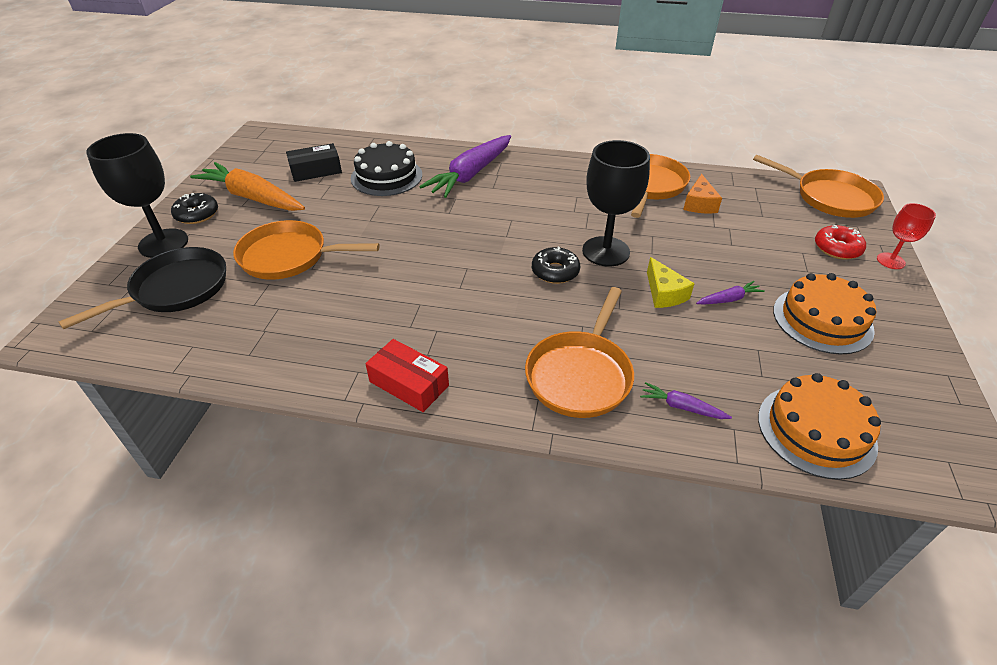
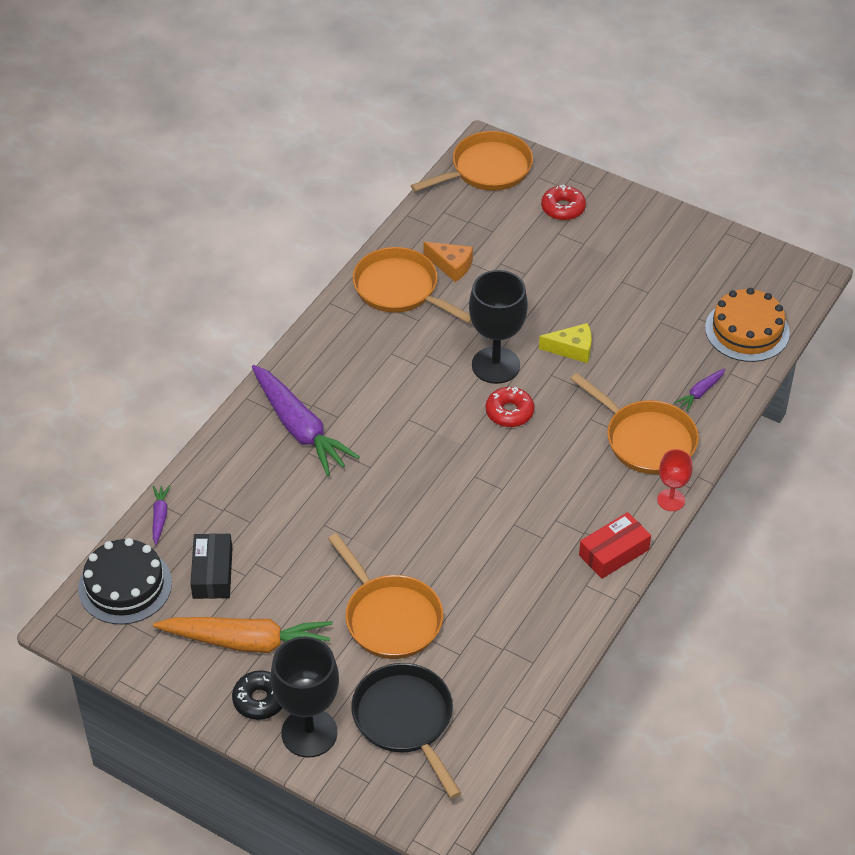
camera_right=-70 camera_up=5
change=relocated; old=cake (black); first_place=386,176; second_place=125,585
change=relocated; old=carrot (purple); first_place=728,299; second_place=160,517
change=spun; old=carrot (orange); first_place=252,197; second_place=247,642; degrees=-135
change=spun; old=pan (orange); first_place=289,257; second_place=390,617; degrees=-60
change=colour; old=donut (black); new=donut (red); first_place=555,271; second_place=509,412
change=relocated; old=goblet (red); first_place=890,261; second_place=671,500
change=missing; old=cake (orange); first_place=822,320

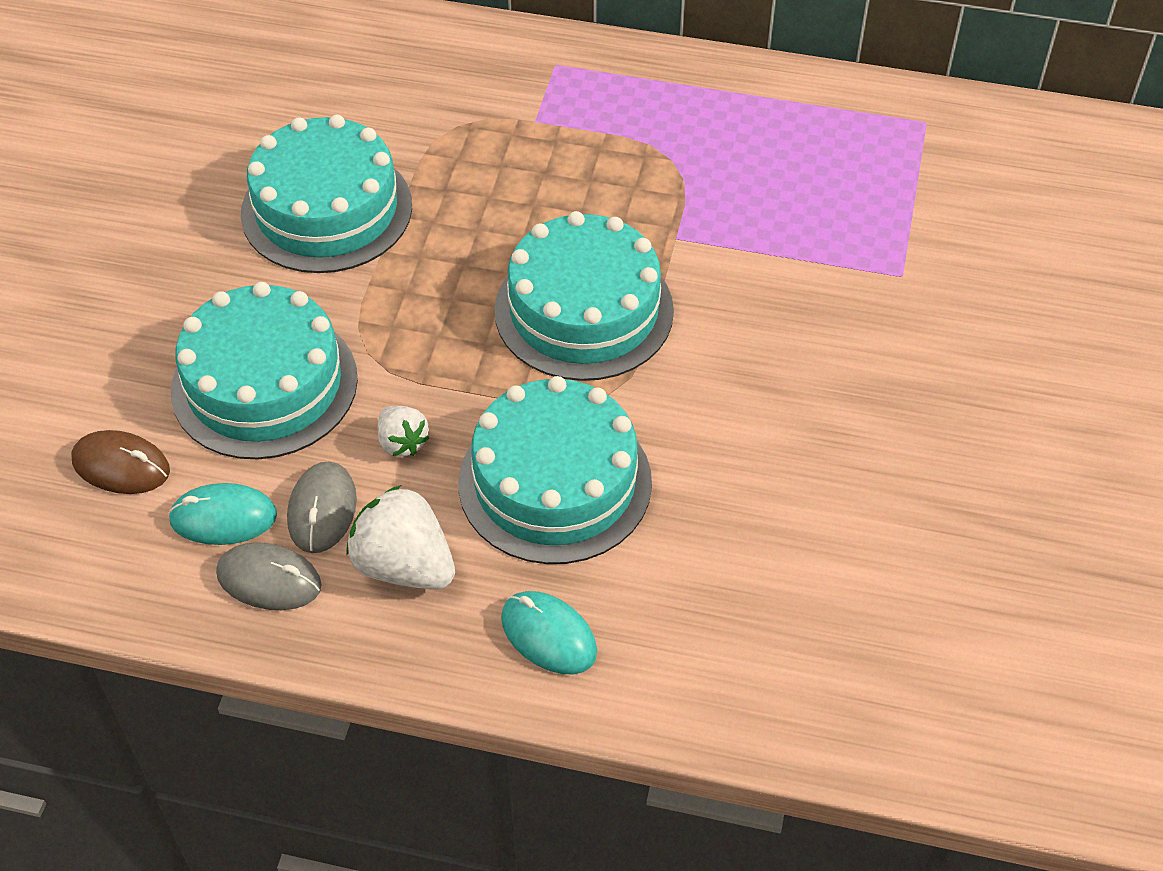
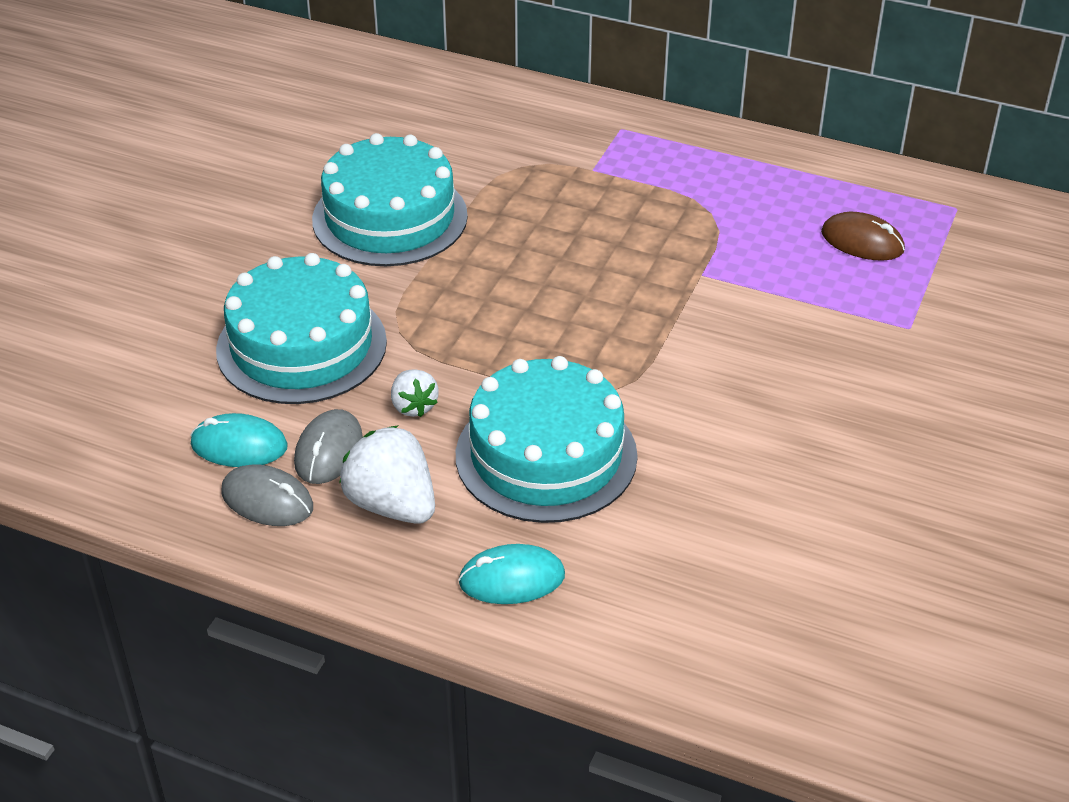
camera_right=10 camera_up=-10
change=spun; old=mouse (turquoise); first_place=548,635; second_place=512,579; degrees=-60
change=relocated; old=mouse (brown); first_place=121,466; second_place=862,241
change=missing; old=cake (turquoise); first_place=584,310

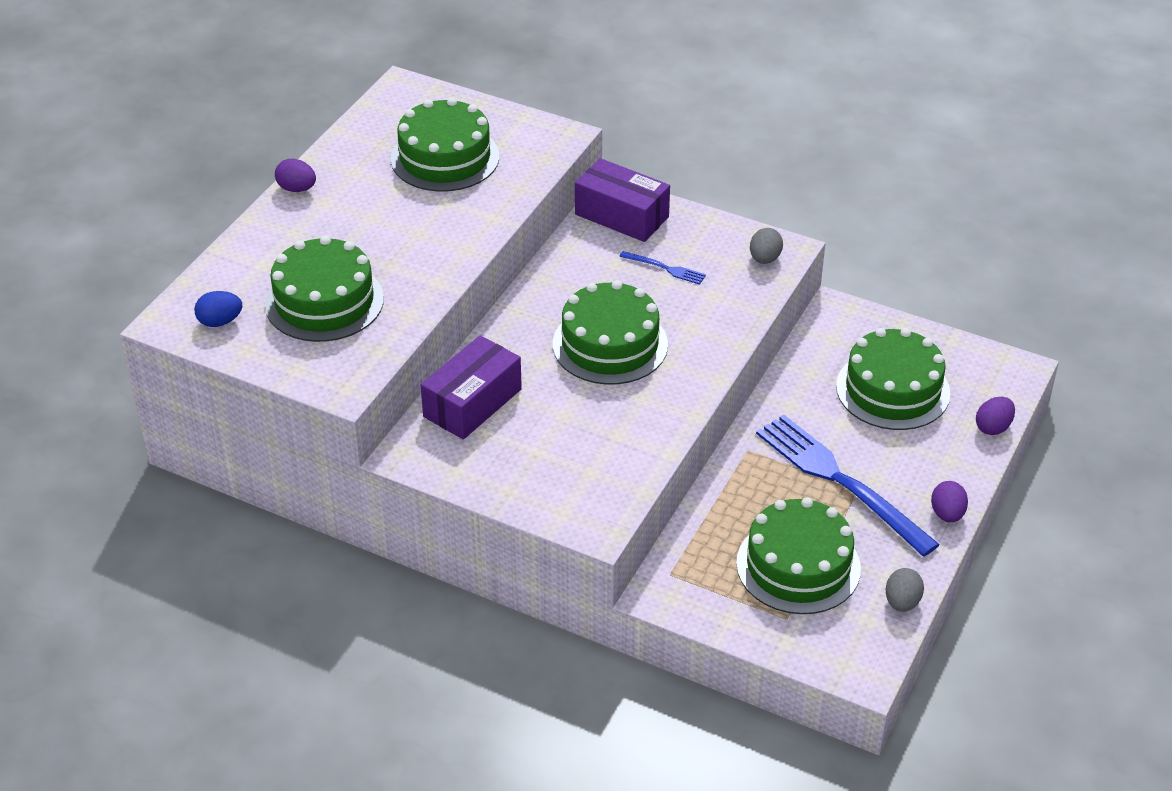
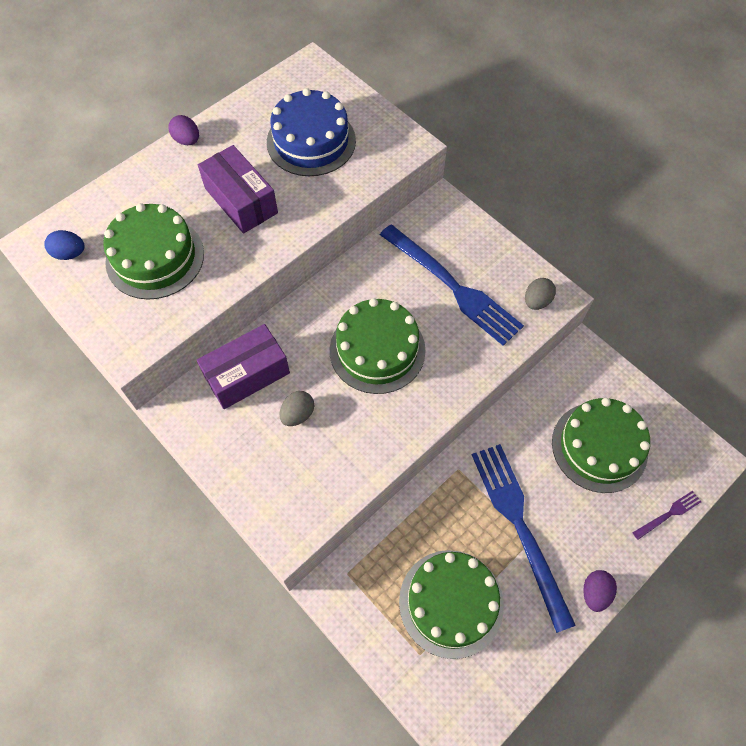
camera_right=20 camera_up=20
change=relocated; old=box (purple); first_place=621,215; second_place=241,200
change=colour; old=cake (green); new=cake (blue); first_place=445,158; second_place=311,141
change=relocated; old=egg (grey); first_place=902,602; second_place=298,414
change=size; old=fork (blue); first_place=665,268; second_place=453,287; factor=2.35
change=exchanged; old=egg (purple); new=fork (purple); first_place=993,427; second_place=668,514

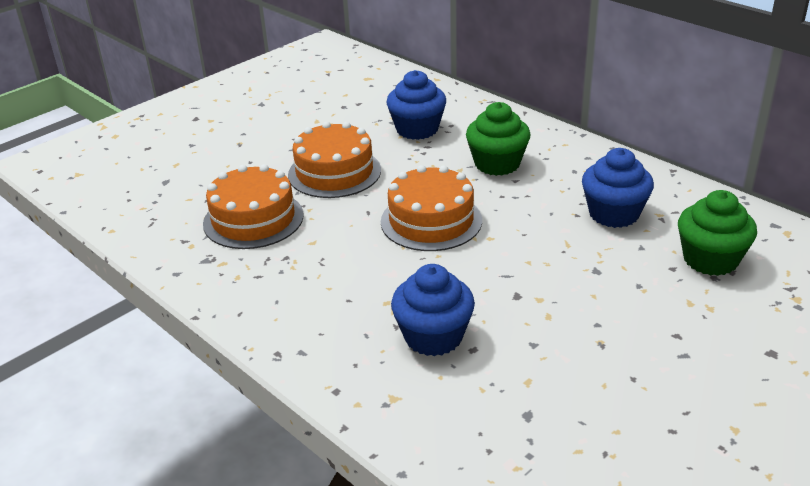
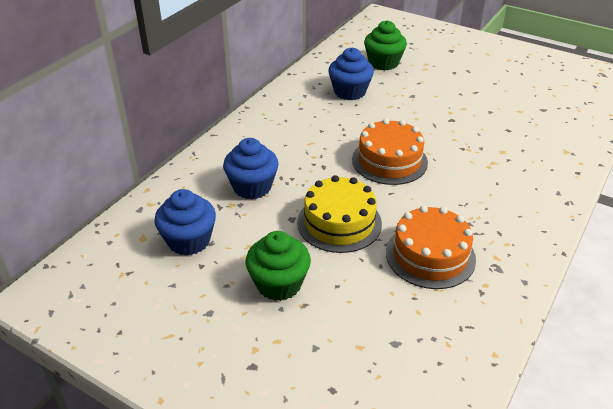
camera_right=-105 camera_up=5
change=relocated; old=cupcake (blue); first_place=433,336; second_place=189,241
change=relocated; old=cupcake (green); first_place=497,164; second_place=279,284
change=colour; old=cake (orange); new=cake (yellow); first_place=334,172; second_place=339,223

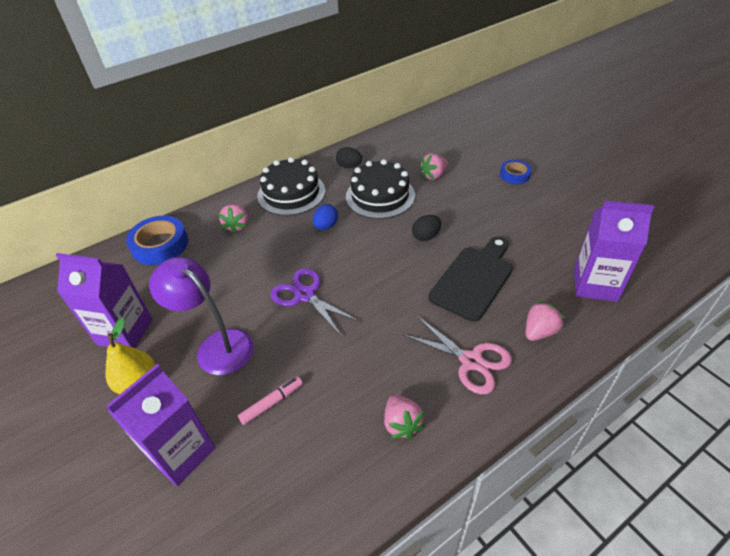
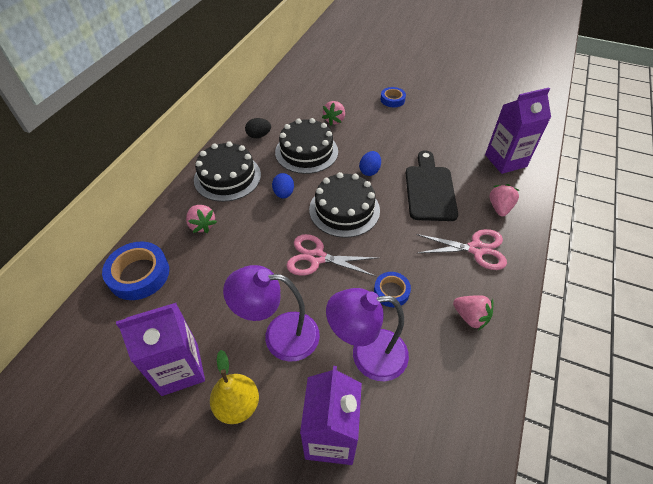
camera_right=-35 camera_up=5
change=colour; old=scissors (purple); new=scissors (pink); first_place=305,295; second_place=317,257
change=appeared; new=cake (black); second_place=344,210
change=exchanged; old=marker (pink); new=lamp (purple); first_place=272,403; second_place=367,355
change=colour; old=egg (black); new=egg (blue); first_place=426,236; second_place=369,171
change=appeared; new=tape (blue); second_place=391,291

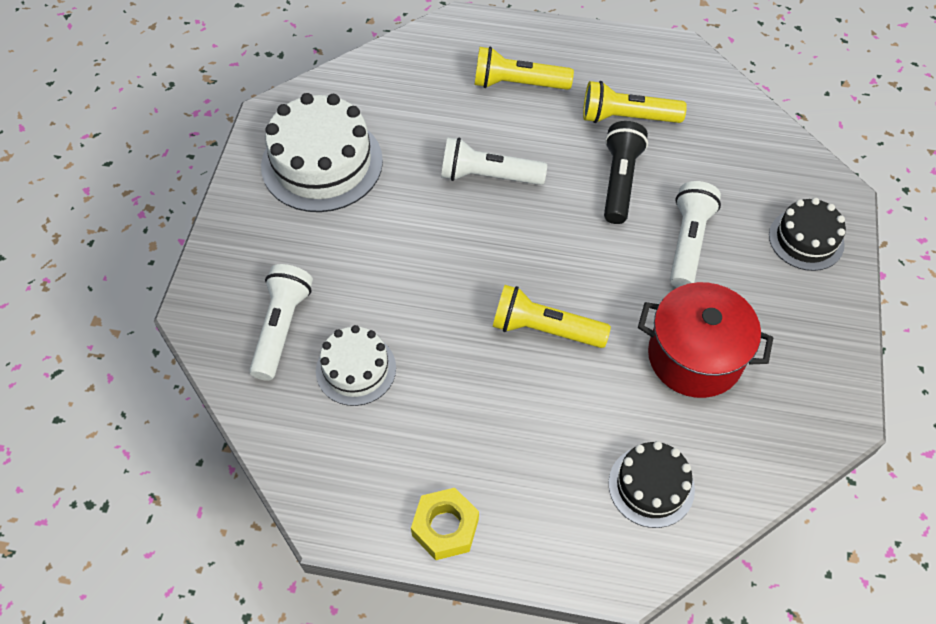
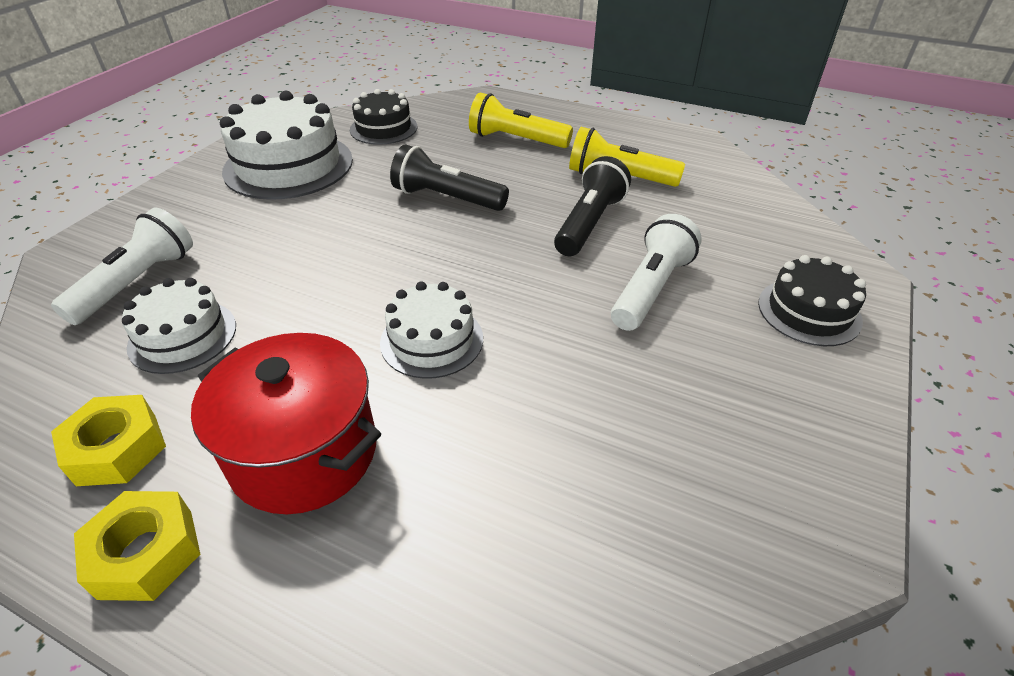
camera_right=15 camera_up=-15
change=appeared; new=nut (yellow); second_place=117,449
change=relocated; old=pot (red); first_place=695,357; second_place=304,452
change=relocated; old=cake (black); first_place=651,486; second_place=383,128
change=exchanged; old=flashlight (yellow); new=cake (white); first_place=545,329; second_place=432,340
change=colour; old=flashlight (white); new=flashlight (black); first_place=488,176; second_place=447,198

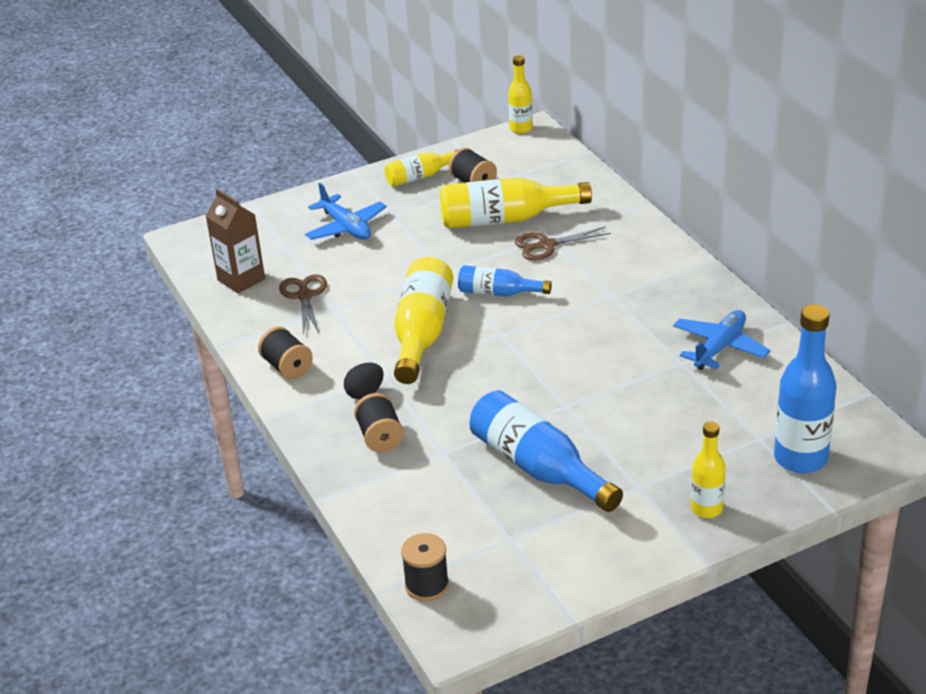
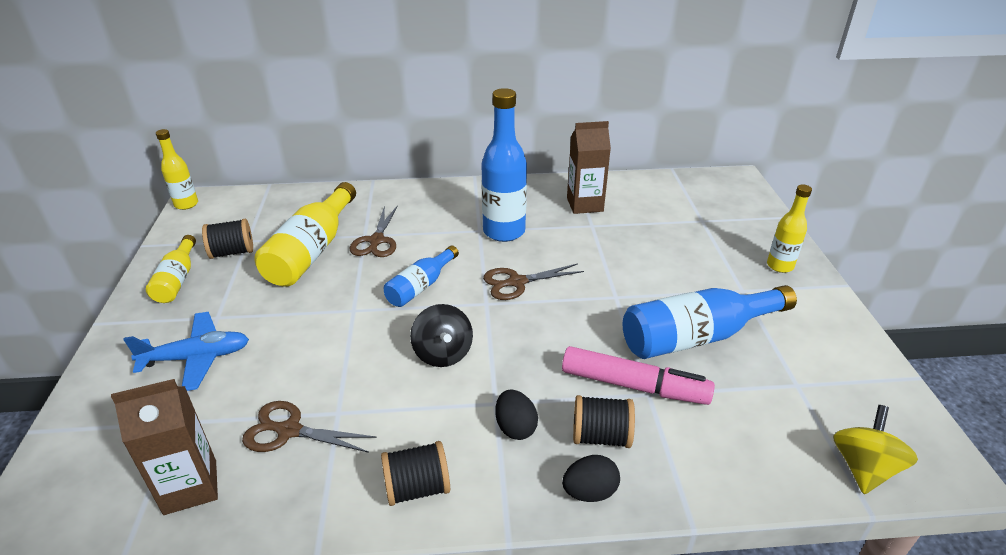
camera_right=-70 camera_up=0
change=exchanged; old=bottle (yellow); new=spinning top (black); first_place=422,333; second_place=443,353
change=relocated; old=bottle (blue); first_place=800,458; second_place=504,231
change=appeared; new=scissors (brown); second_place=517,282
change=appeared; new=marker (pink); second_place=633,385
change=appeared; new=egg (black); second_place=589,492
change=exchanged; old=plane (blue); new=carton (brown); first_place=719,347; second_place=585,204
change=exchanged; old=spool (black); new=spinning top (yellow); first_place=427,585; second_place=863,468

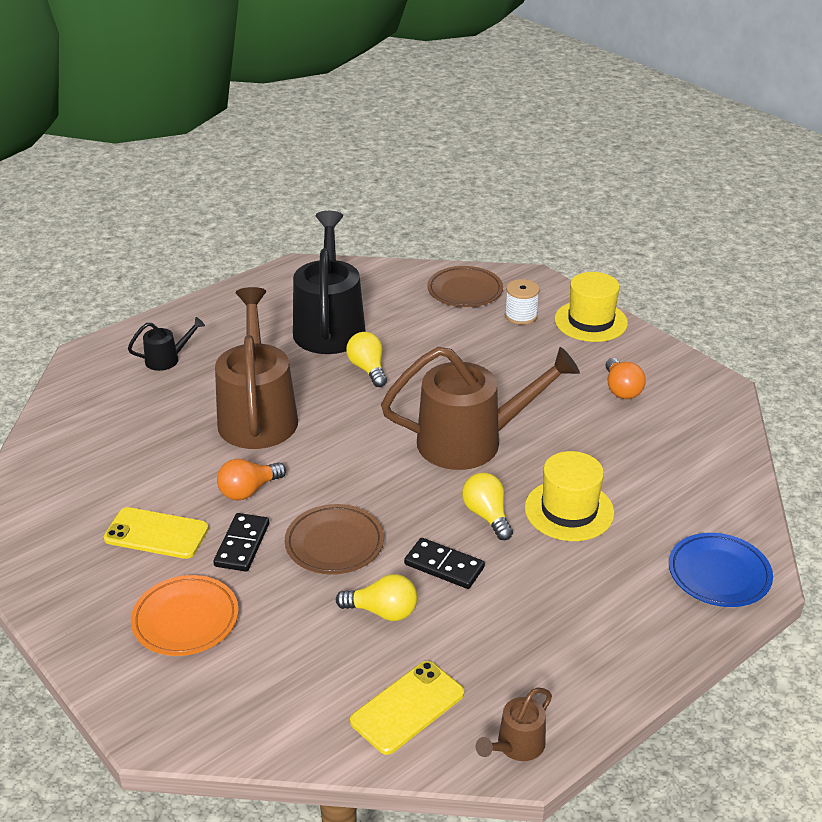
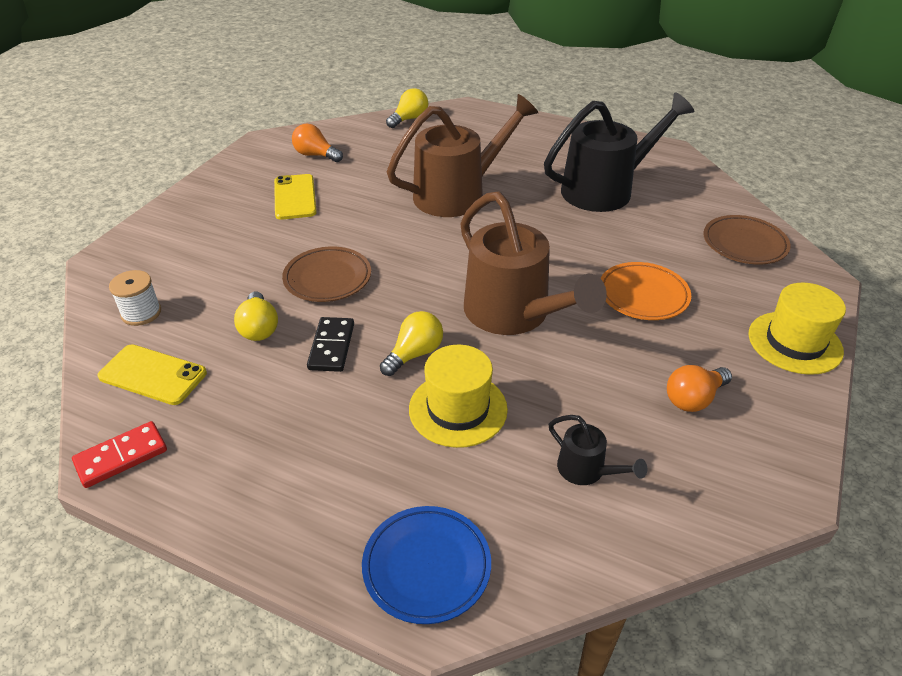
camera_right=65 camera_up=5
change=exchanged; old=watering can (brown); new=domino (red); first_place=516,746; second_place=121,456
change=relocated; old=spool (white); first_place=521,316; second_place=141,313
change=relocated; old=light bulb (orange); first_place=248,490; second_place=315,155
change=relocated; old=light bulb (yellow); first_place=368,369; second_place=409,119
change=relocated; old=watering can (black); first_place=167,359; second_place=587,470
change=relocated; old=plate (orange); first_place=185,620; second_place=643,295
change=missing; old=domino (black); first_place=242,545

